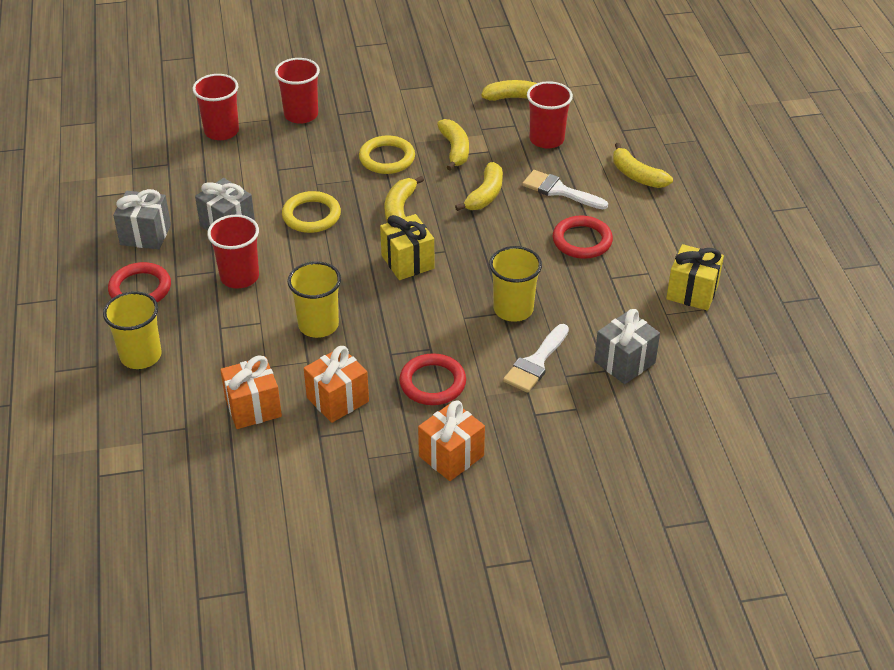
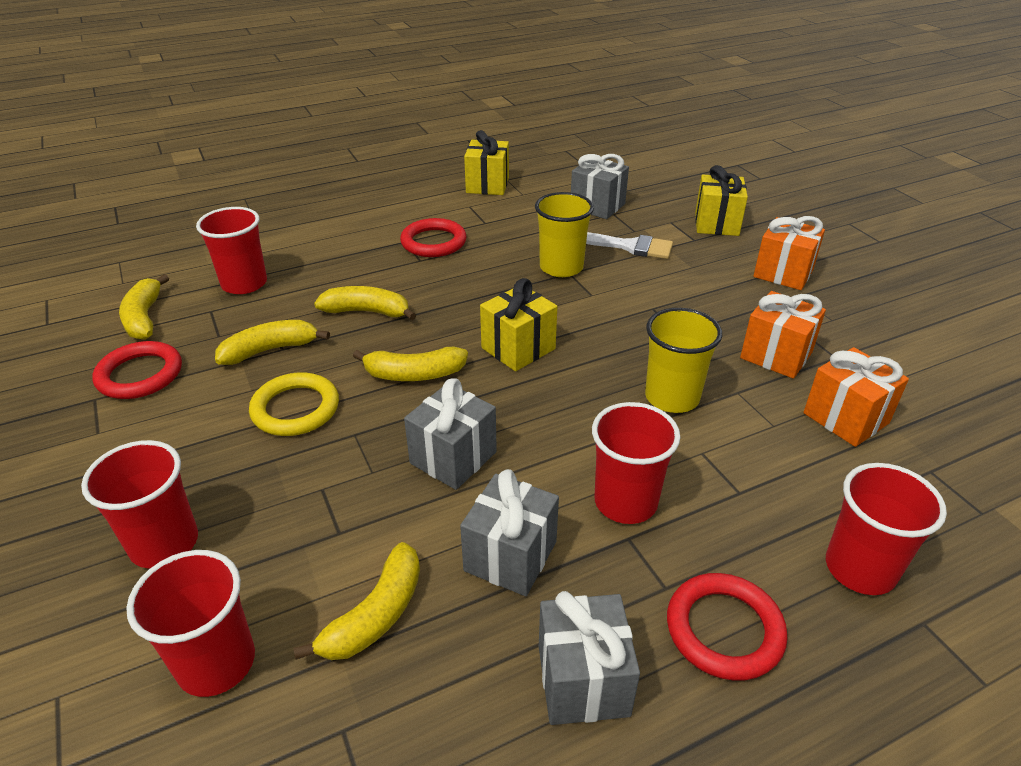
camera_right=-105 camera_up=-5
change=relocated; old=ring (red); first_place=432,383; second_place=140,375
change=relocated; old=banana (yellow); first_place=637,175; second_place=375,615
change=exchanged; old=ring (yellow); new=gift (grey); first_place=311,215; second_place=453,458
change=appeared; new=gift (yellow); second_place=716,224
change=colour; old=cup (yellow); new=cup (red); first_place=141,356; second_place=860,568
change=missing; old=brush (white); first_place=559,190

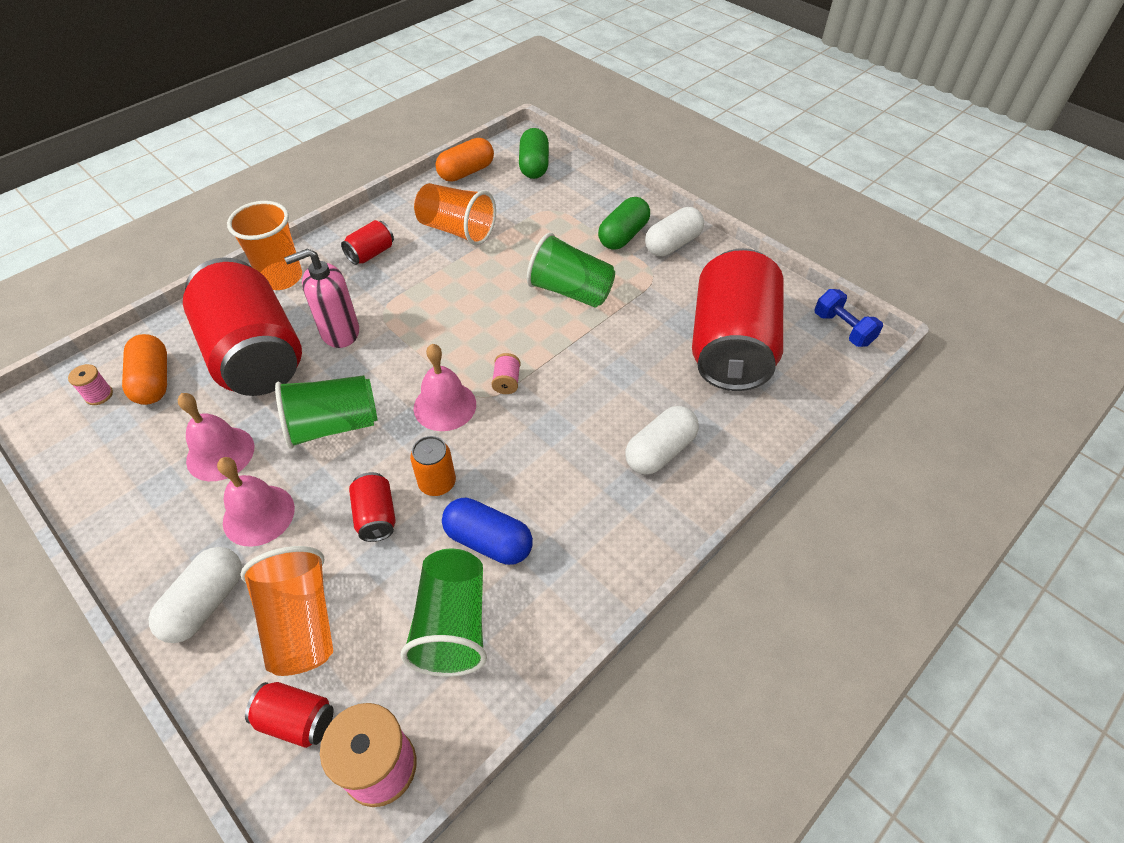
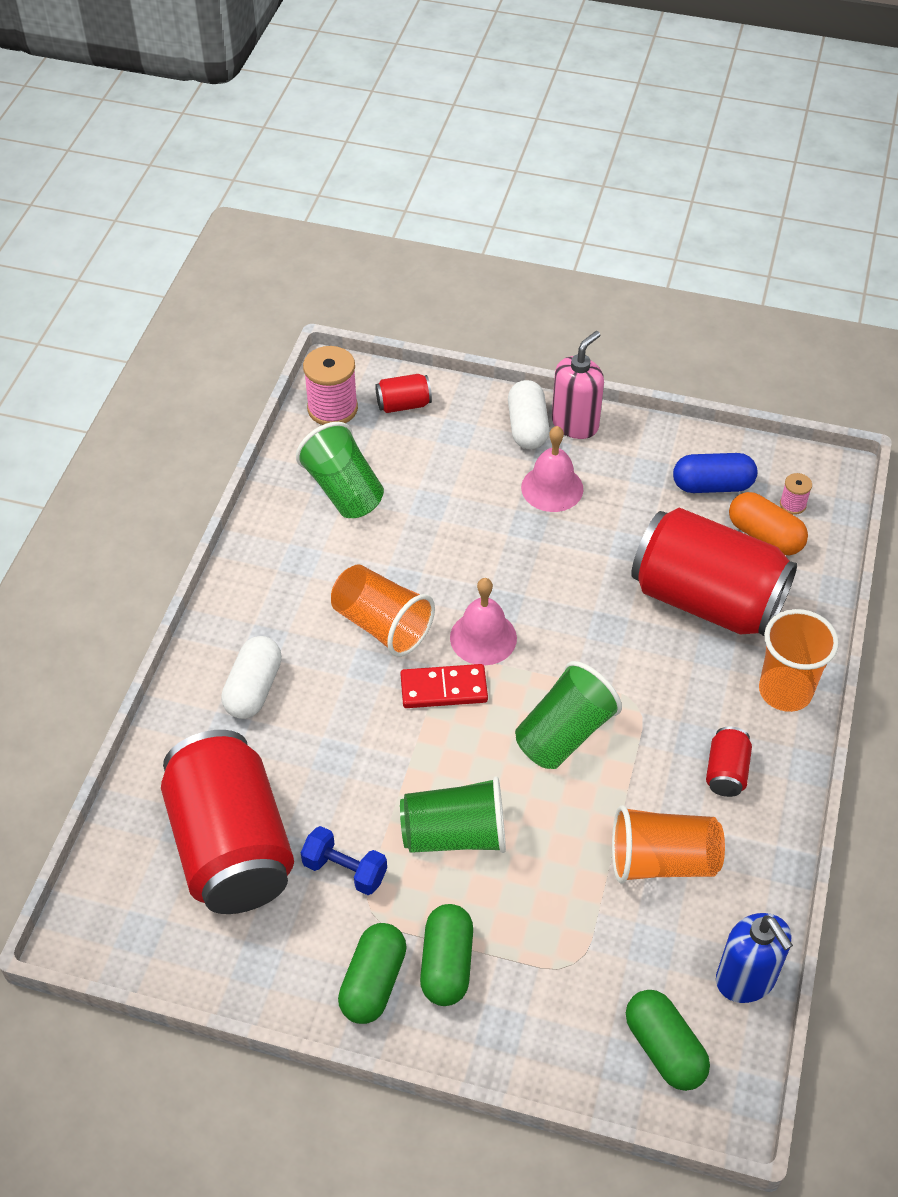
camera_right=150 camera_up=0
change=relocated; old=dumbbell (blue); first_place=842,329; second_place=345,870
change=relocated; old=cup (orange); first_place=301,623; second_place=382,625
change=colour; old=capsule (white); new=capsule (green); first_place=672,244; second_place=373,982
change=exchanged; old=spool (pink); new=domino (red); first_place=507,382; second_place=444,689
change=relocated; old=cup (green); first_place=333,425; second_place=564,734
change=relocated; old=soap dispenser (pink); first_place=339,332; second_place=575,424
change=relocated; old=capsule (blue); first_place=488,541; second_place=712,485
change=exchanged; old=capsule (orange); new=soap dispenser (blue); first_place=466,172; second_place=746,979
change=missing; old=bell (pink); first_place=220,453
change=missing; old=can (red); first_place=376,516
change=missing; old=can (orange); first_place=437,483

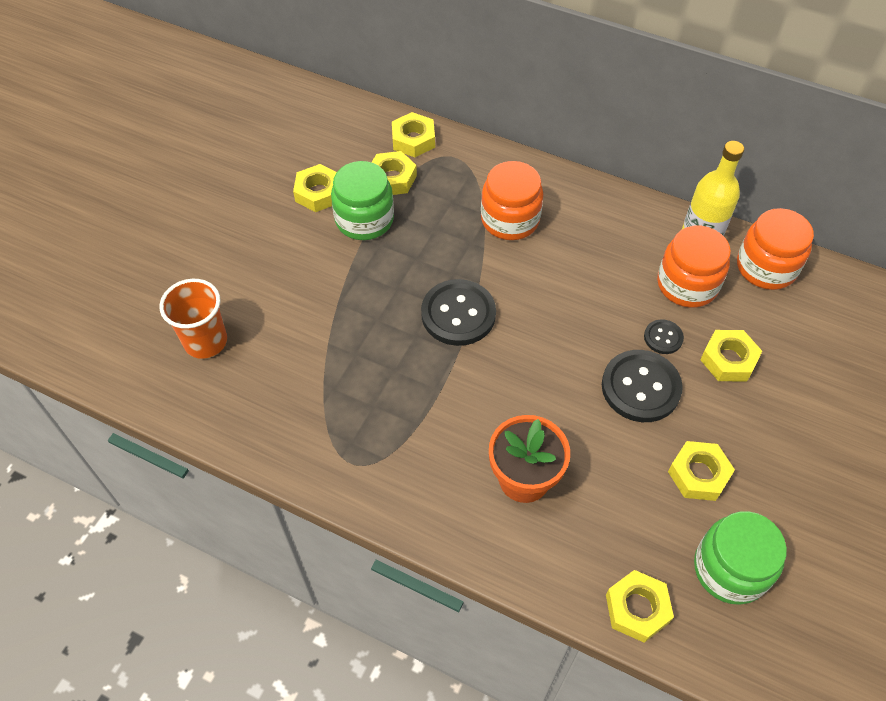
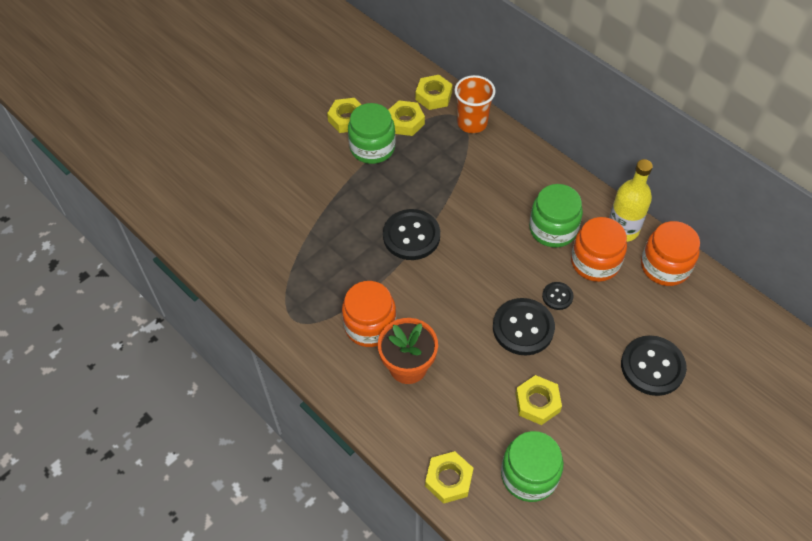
camera_right=20 camera_up=0
change=relocated; old=jar (orange); first_place=510,219; second_place=370,325
change=relocated; old=cup (orange); first_place=205,341; second_place=472,123
change=appeared; new=jar (green); second_place=553,229
change=appeared; new=button (black); second_place=652,366
change=missing; old=nut (yellow); first_place=728,360

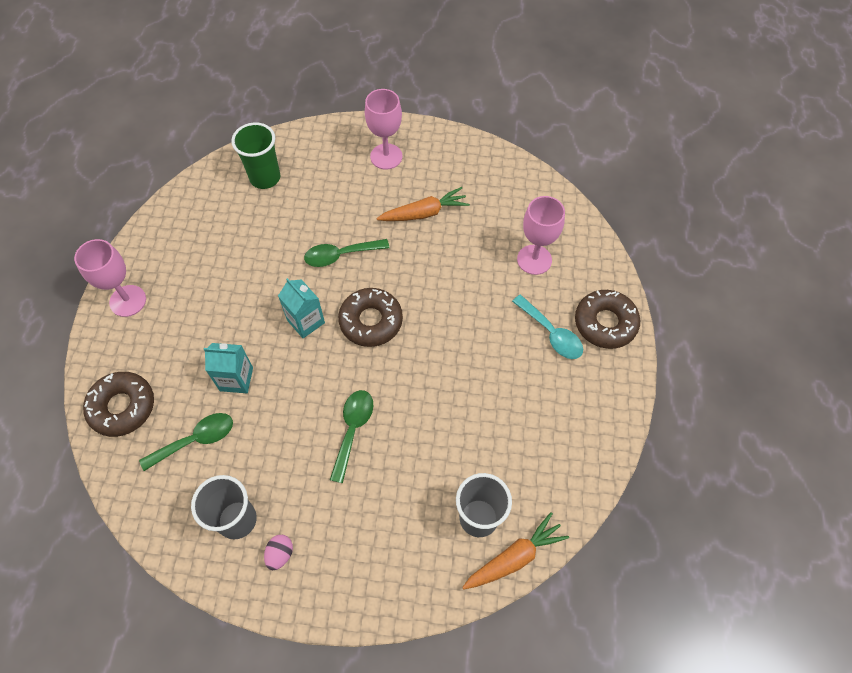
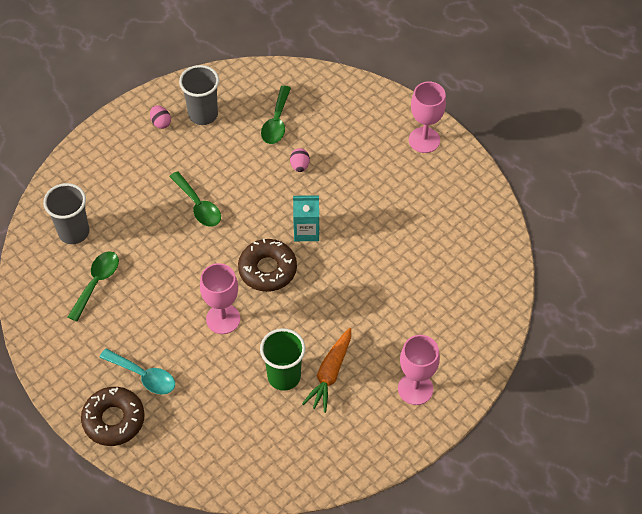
camera_right=130 camera_up=-5
change=relocated; old=spoon (green); first_place=341,255; second_place=97,283
change=spun; old=spoon (turquoise); first_place=551,333; second_place=143,376; degrees=-150
change=relocated; old=goblet (pink); first_place=534,259; second_place=223,319
change=relocated; old=cup (green); first_place=265,178; second_place=284,376
change=exchanged; old=carton (turquoise); new=egg (pink); first_place=236,379; second_place=299,166
change=missing; old=donut (brown); first_place=122,407
change=missing; old=carrot (orange); first_place=514,557

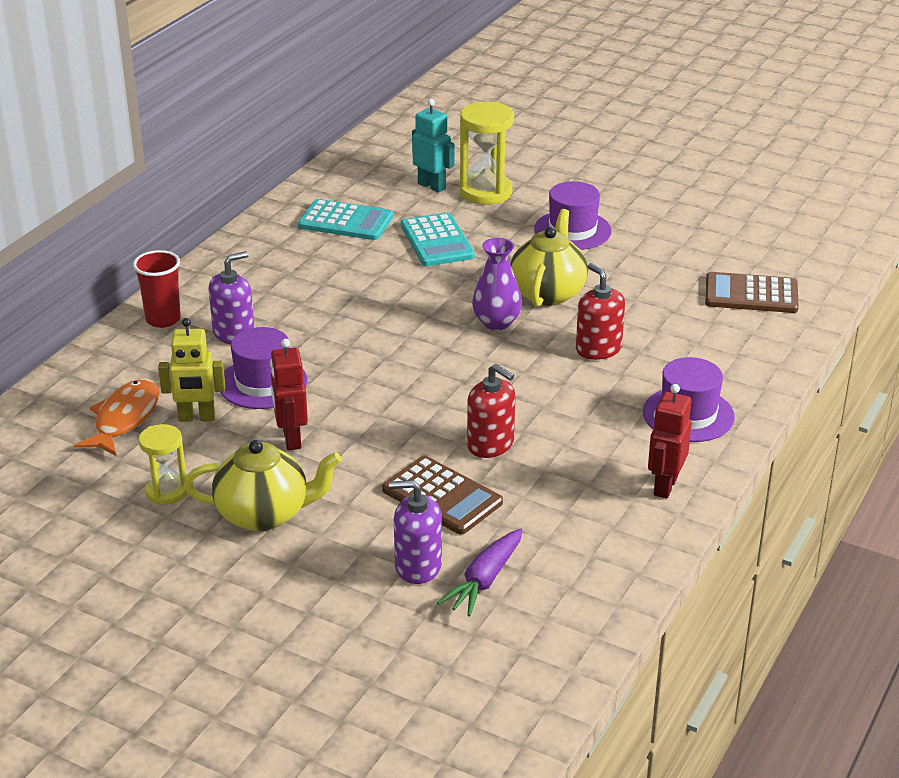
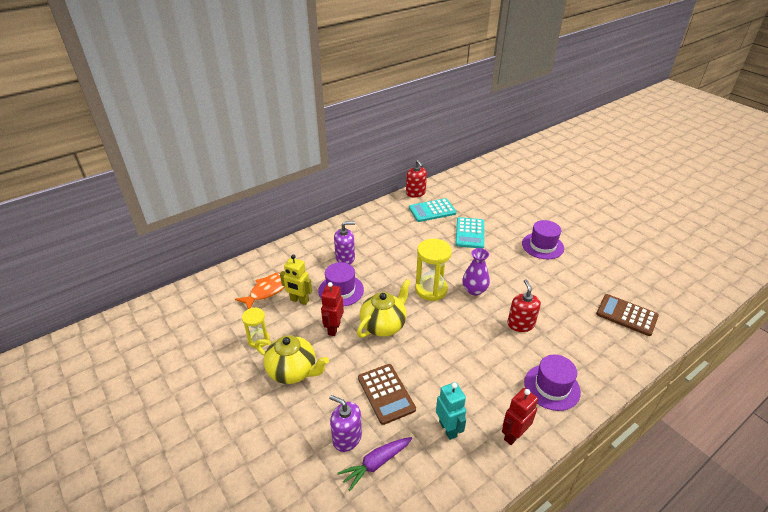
camera_right=25 camera_up=5
change=relocated; old=teapot (yellow); first_place=548,292; second_place=384,325
change=relocated; old=soap dispenser (red); first_place=490,444; second_place=415,193
change=spun; old=calculator (turquoise); first_place=345,221; second_place=432,211; degrees=120
change=relocated; old=hourglass (yellow); first_place=485,192; second_place=431,289
change=relocated; old=robot (turquoise); first_place=432,186; second_place=448,429
change=missing; old=cup (red); first_place=163,319

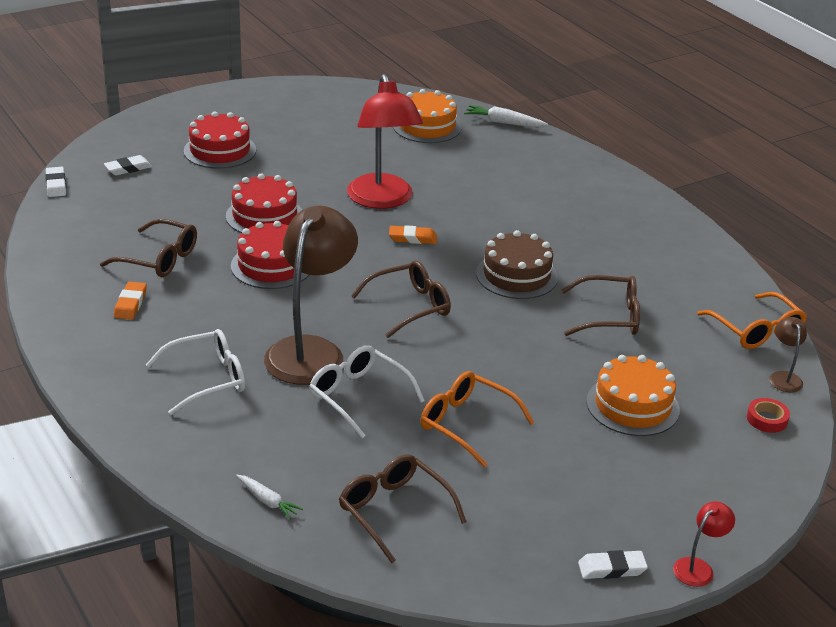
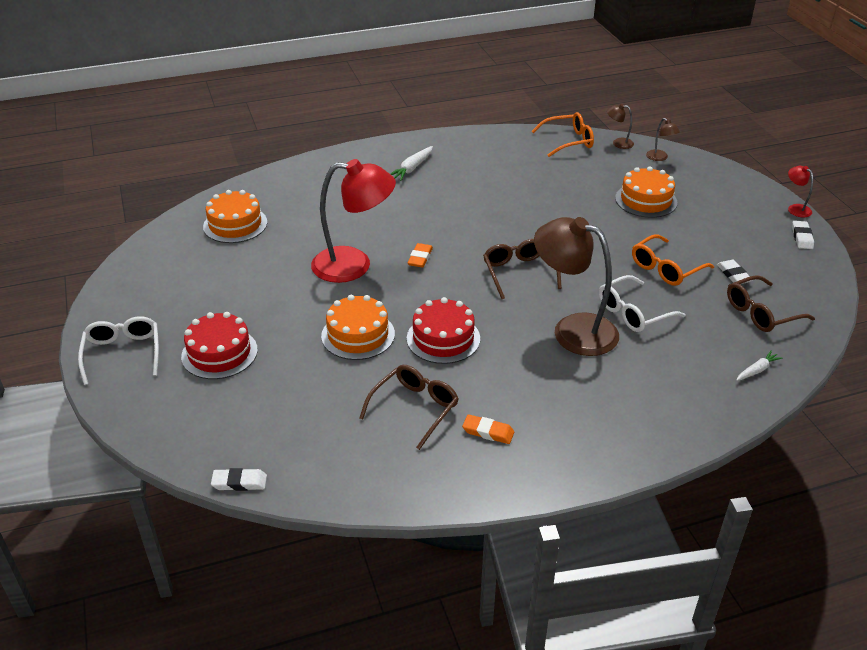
camera_right=-75 camera_up=5
change=relocated; old=glasses (white); first_place=207,379; second_place=123,353
change=colour; old=cake (red); new=cake (orange); first_place=264,216; second_place=358,335
change=relocated; old=carrot (white); first_place=504,123; second_place=412,168
change=exchanged; old=tape (red); new=lamp (brown); first_place=767,419; second_place=660,158
change=relocated; old=eraser (white); first_place=128,168; second_place=733,275
change=missing; old=cake (brown); first_place=516,275
change=missing; old=glasses (brown); first_place=609,317

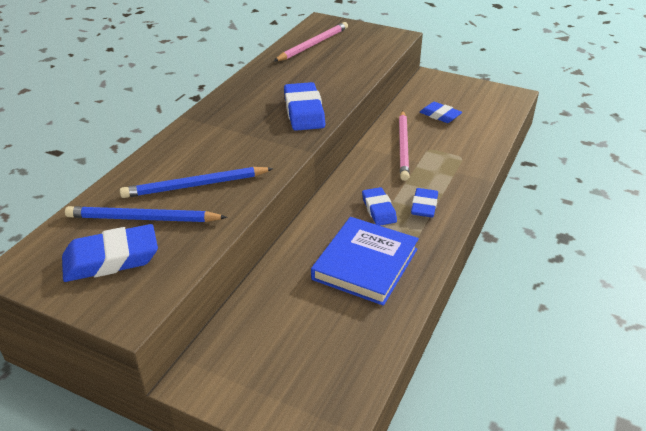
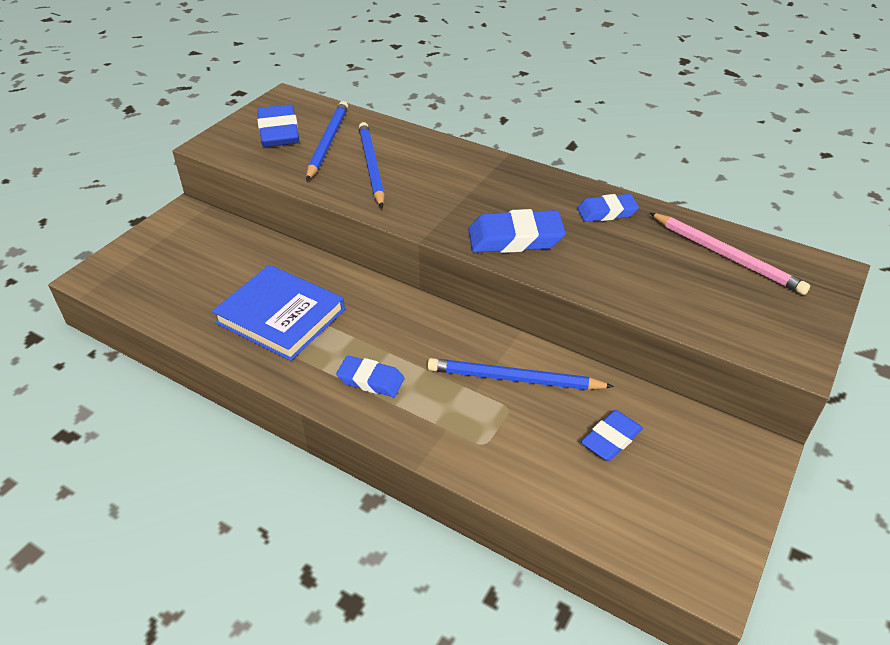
camera_right=95 camera_up=5
change=colour; old=pencil (pink); new=pencil (blue); first_place=403,147; second_place=514,379
change=relocated; old=eraser (blue); first_place=379,210; second_place=606,212

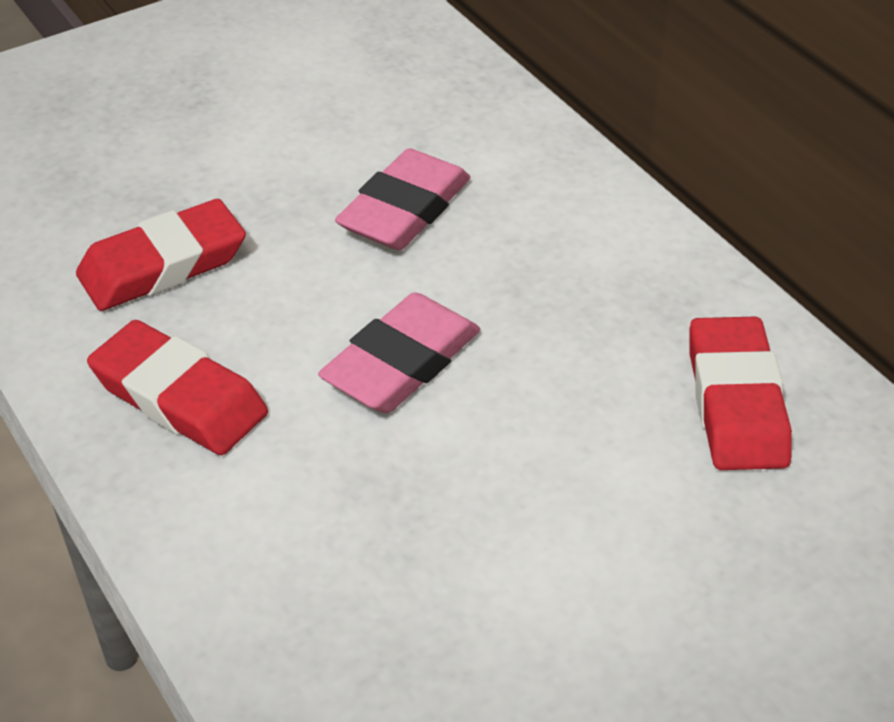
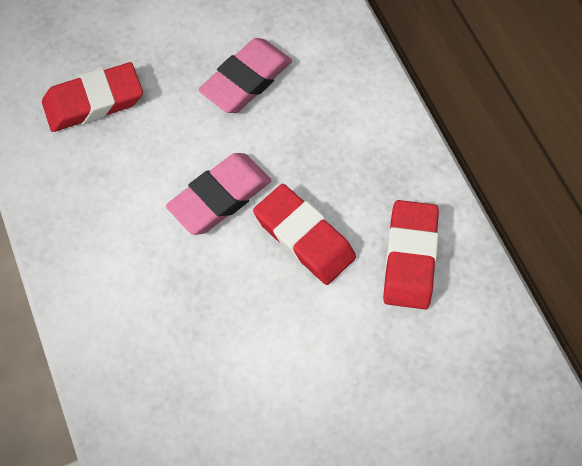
camera_right=10 camera_up=20
change=relocated; old=eraser (red); first_place=179,397; second_place=304,237

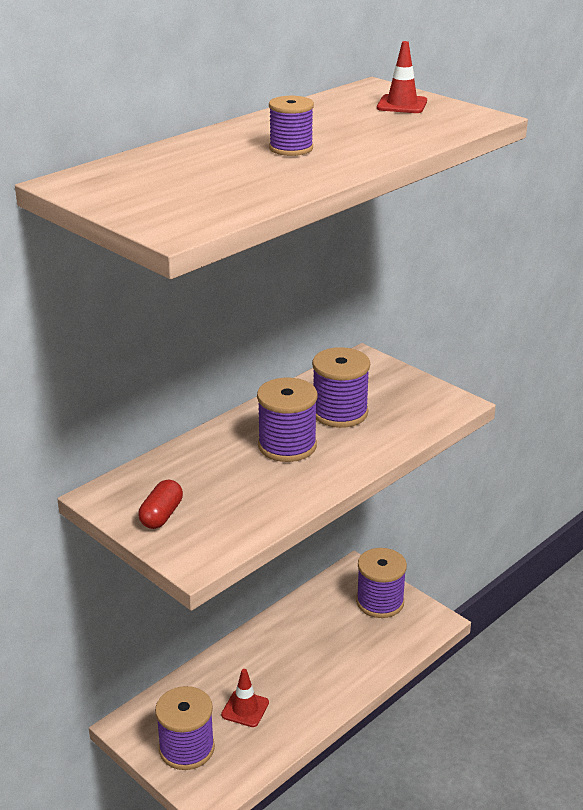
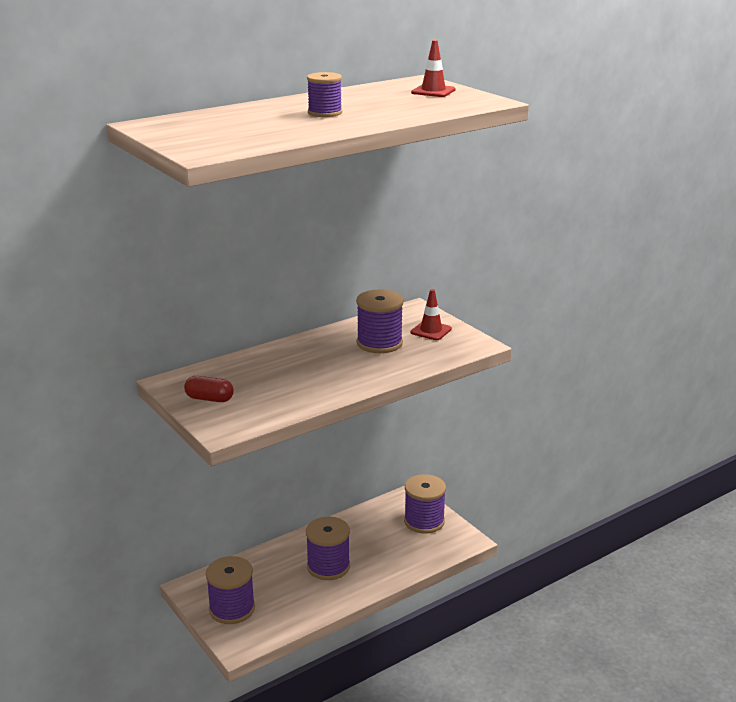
camera_right=10 camera_up=-5
change=spun; old=capsule (red); first_place=161,515; second_place=209,399; degrees=75
change=relocated; old=spool (purple); first_place=287,445; second_place=328,566
change=relocated; old=traffic cone (red); first_place=245,709; second_place=431,331

